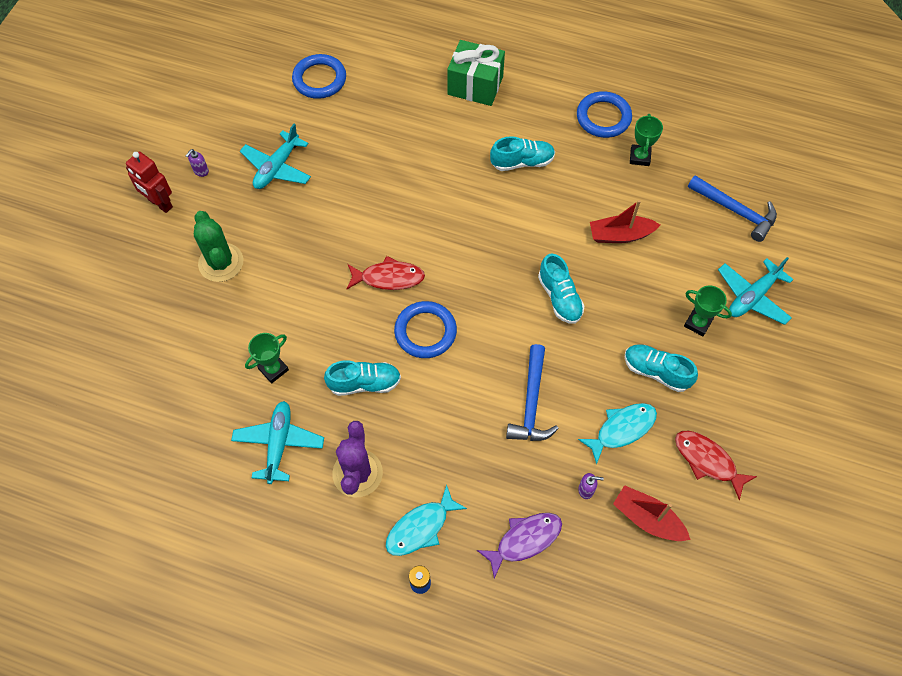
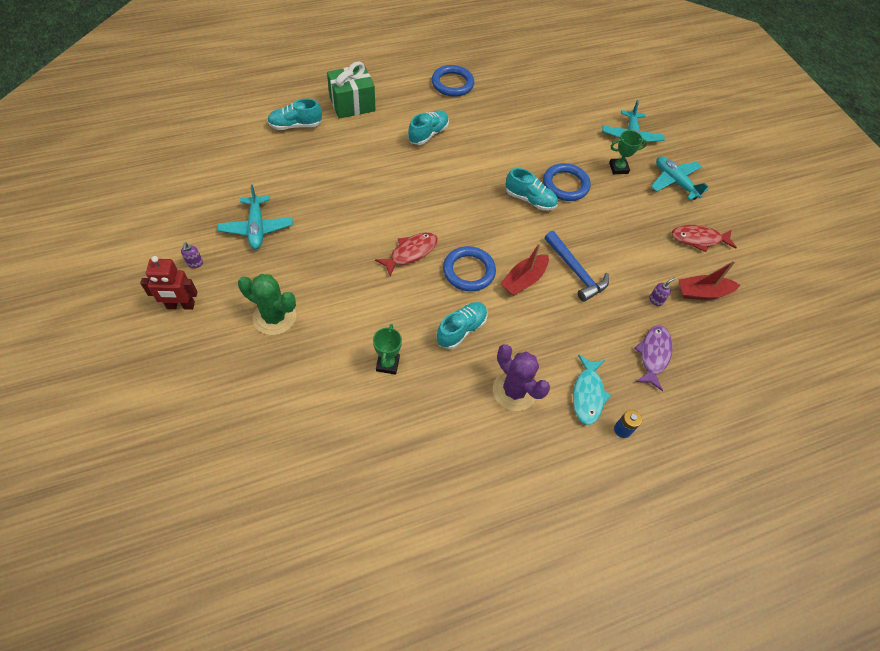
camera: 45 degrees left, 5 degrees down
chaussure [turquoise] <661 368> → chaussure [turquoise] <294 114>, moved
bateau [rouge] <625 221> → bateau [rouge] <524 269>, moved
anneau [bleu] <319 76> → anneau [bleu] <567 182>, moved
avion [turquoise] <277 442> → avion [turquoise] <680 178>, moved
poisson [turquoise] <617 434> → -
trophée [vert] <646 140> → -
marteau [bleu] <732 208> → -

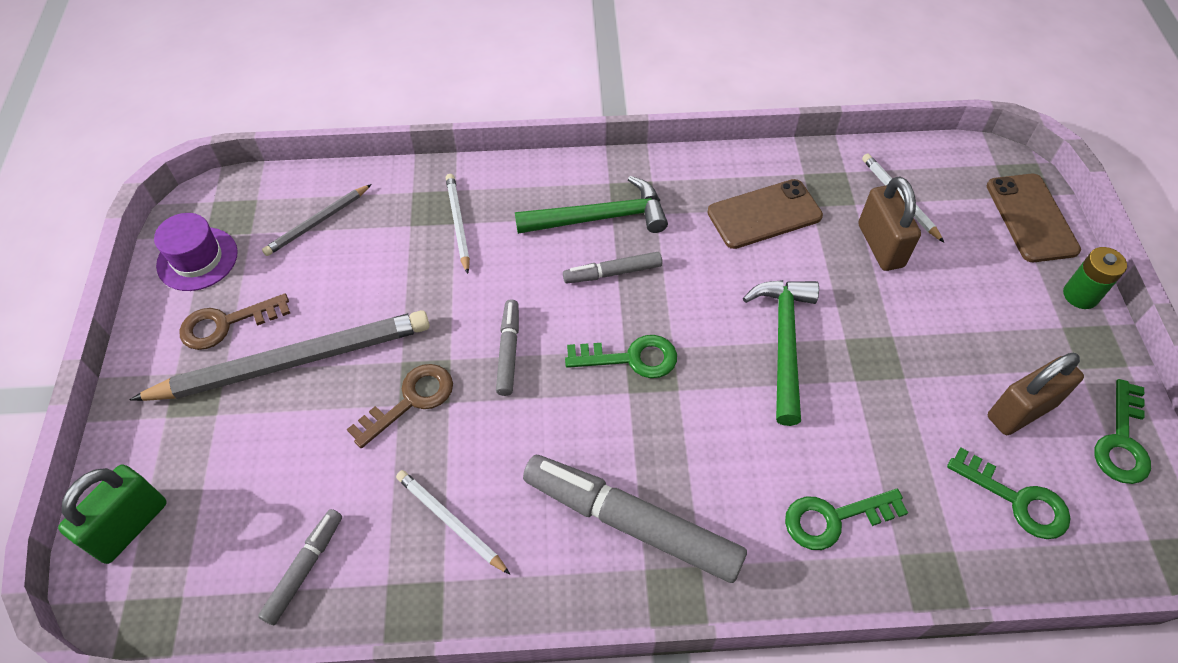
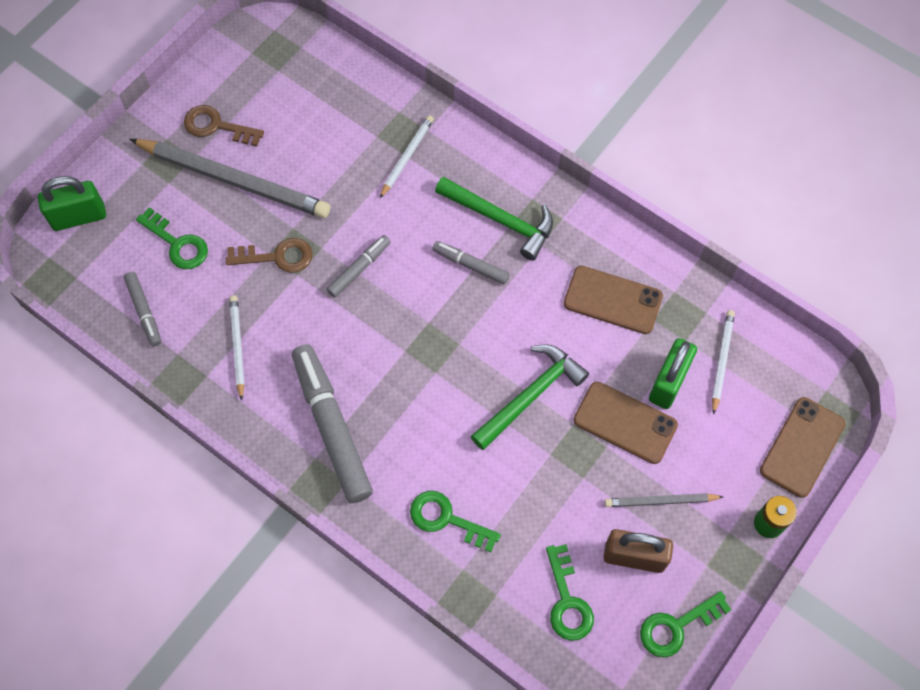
camera: 40 degrees right, 10 degrees up
feutre [gris] <300 567> → feutre [gris] <142 309>, 90 degrees clockwise
clé [vert] <621 356> → clé [vert] <172 238>, moved
- → téléphone [marron] <626 423>
crayon [gris] <317 220> → crayon [gris] <664 500>, moved
cadenas [marron] <889 223> → cadenas [vert] <673 373>
chapeau [violet] <196 252> → -

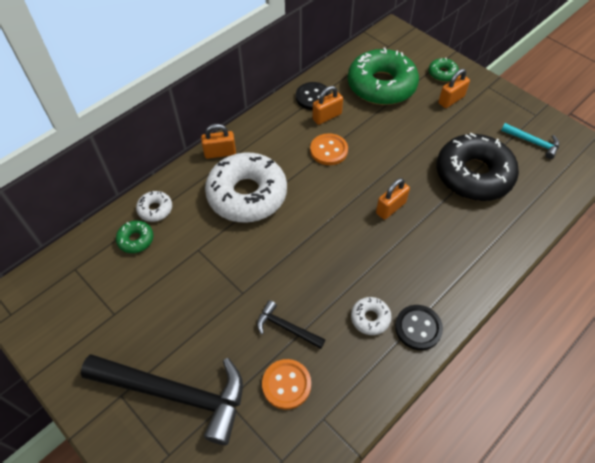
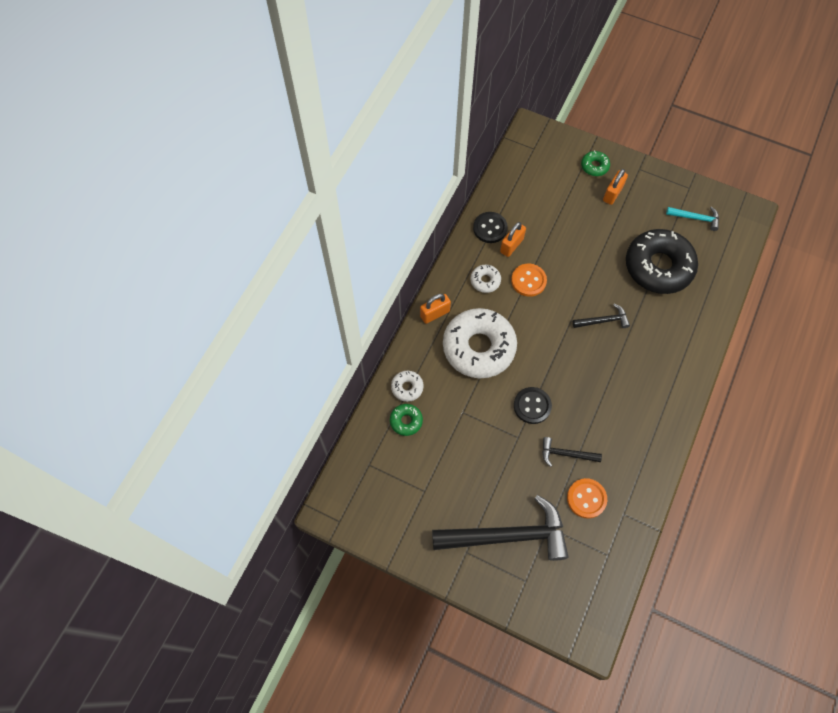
camera: 20 degrees left, 10 degrees up
beignet [blanc] <371 316> → beignet [blanc] <485 279>, moved
bouton [noir] <419 327> → bouton [noir] <533 405>, moved
cadenas [orange] <393 199> → marteau [noir] <601 316>
beignet [vert] <383 76> → -

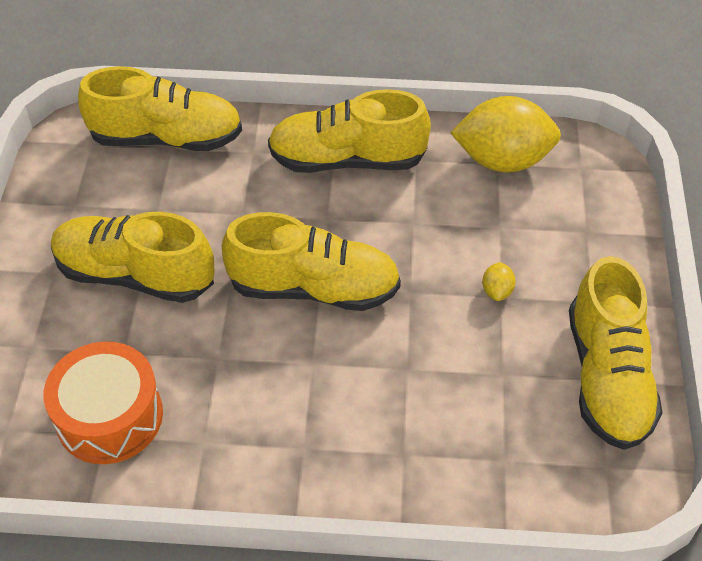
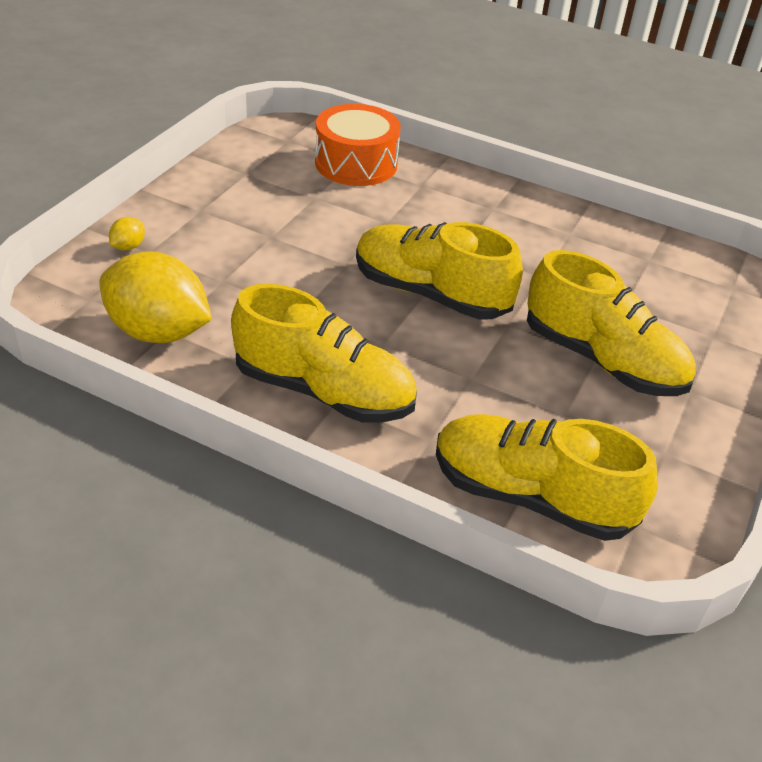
camera: 160 degrees left, 10 degrees down
citron [jaune] <499 281> → citron [jaune] <127 233>, moved
tambour [orange] <103 403> → tambour [orange] <358 145>, moved
chaussure [jaune] <616 353> → -

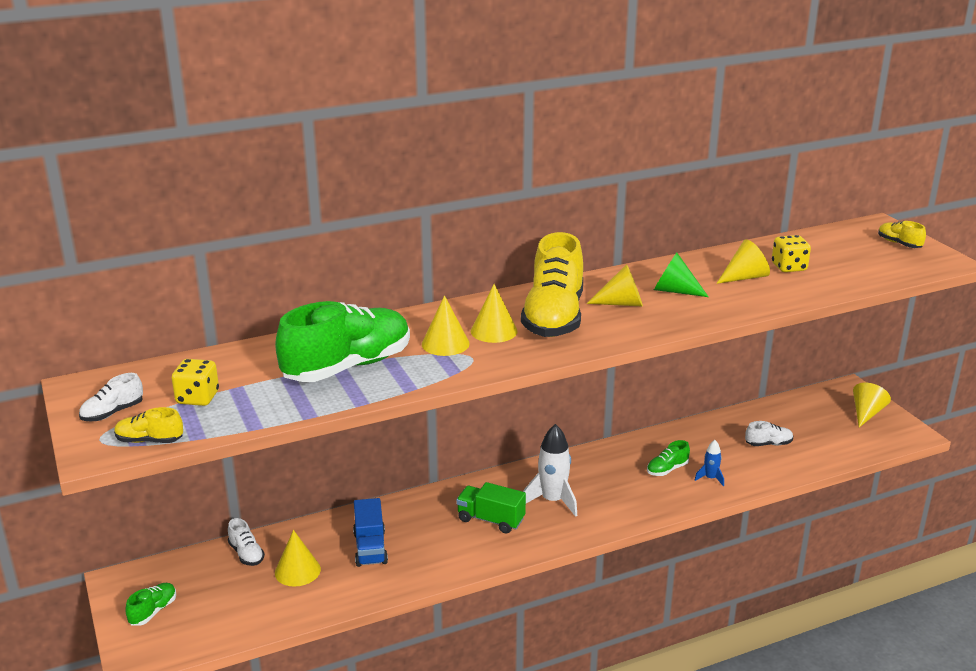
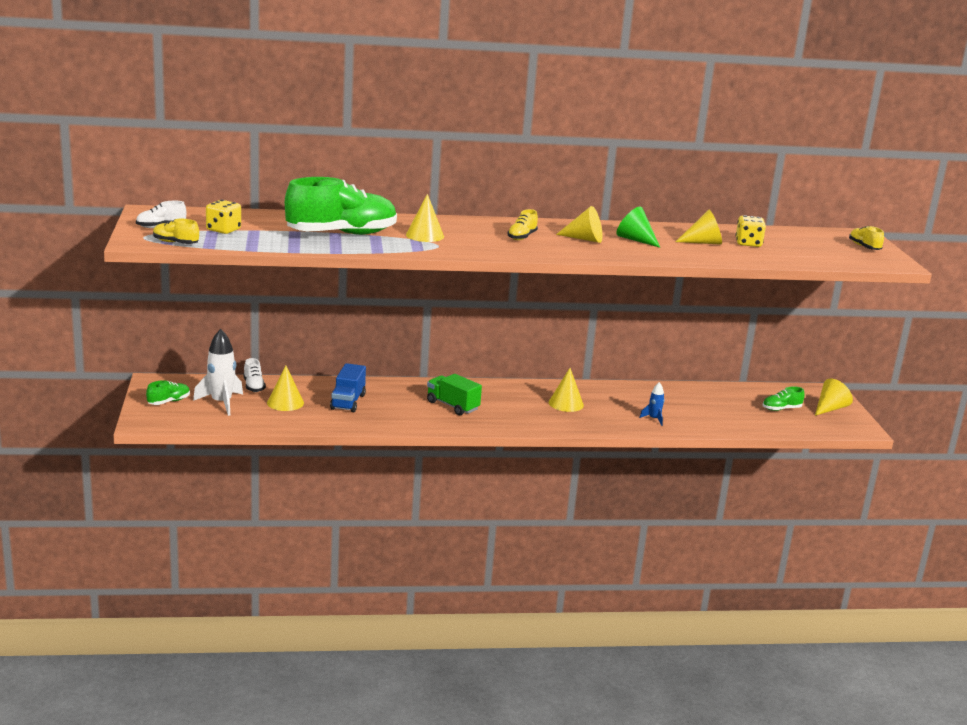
camera: 15 degrees right, 5 degrees down
fusée [blanc] <550 470> → fusée [blanc] <218 372>, moved
chaussure [jaune] <552 284> → chaussure [jaune] <523 224>, x0.43
cône [jaune] <494 313> → cône [jaune] <566 390>, moved
chaussure [vert] <668 458> → chaussure [vert] <784 398>, moved
chaussure [blanc] <769 433> → -

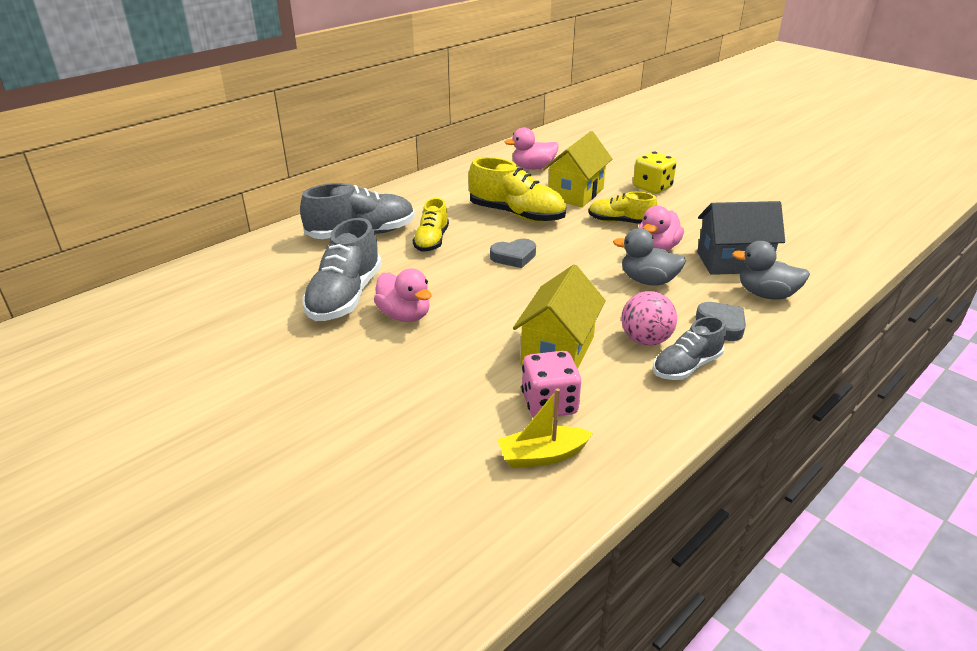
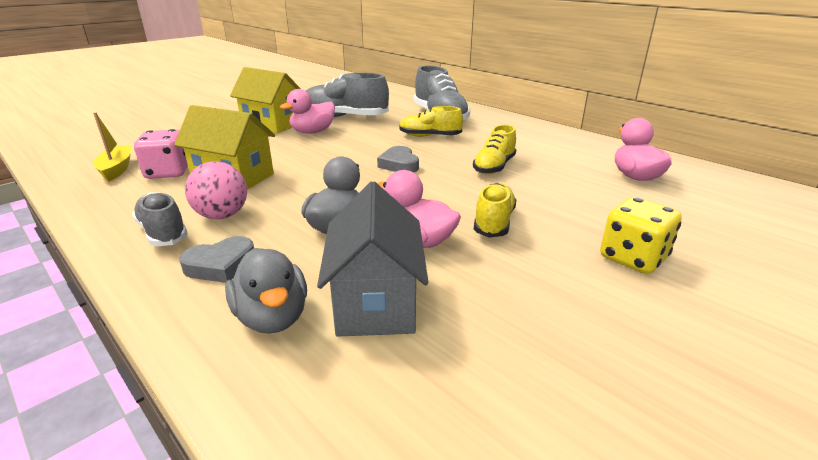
camera: 90 degrees right, 5 degrees down
canard [gris] <771 270> → canard [gris] <266 291>, 135 degrees clockwise
maison [jaune] <577 169> → maison [jaune] <265 100>, moved
chaussure [jaune] <517 189> → chaussure [jaune] <494 149>, x0.62

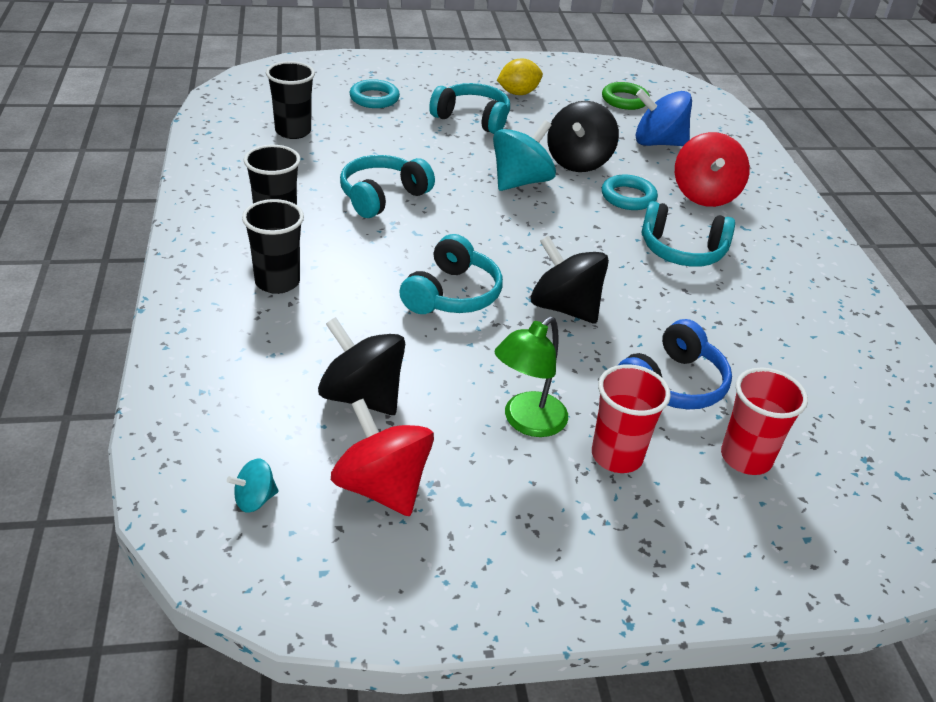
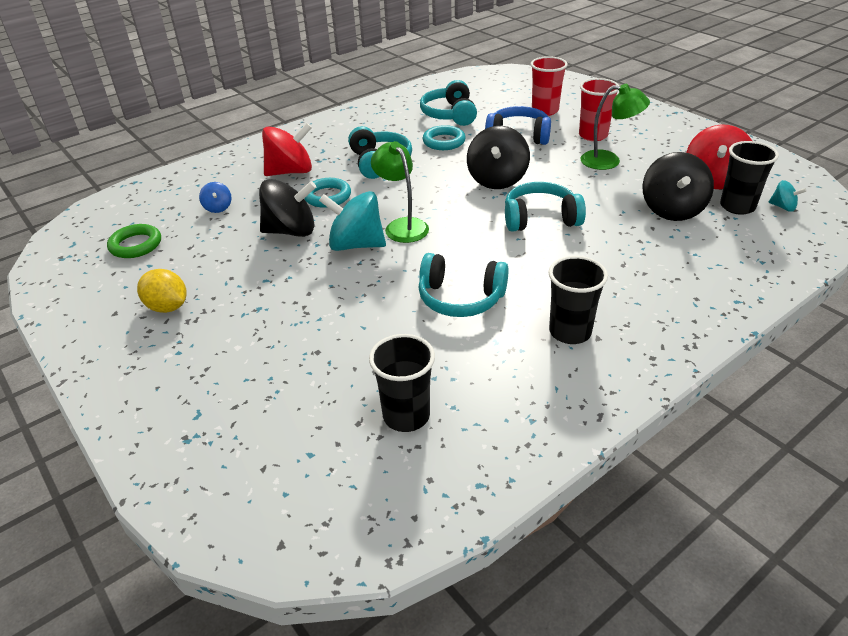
camera: 115 degrees left, 0 degrees up
toupie [bleu] <664 117> → toupie [bleu] <215 197>, x0.48
- → lampe [vert] <400 192>
casque audio [turquoise] <469 108> → casque audio [turquoise] <448 103>, moved
anneau [turquoise] <375 93> → anneau [turquoise] <444 137>, moved
gobelet [noir] <273 246> → gobelet [noir] <749 178>, moved

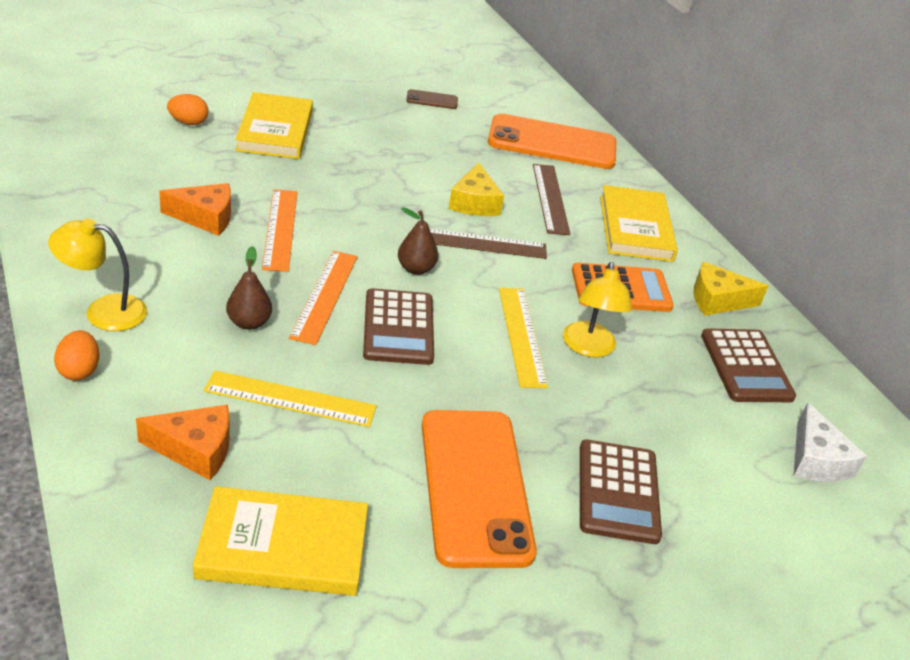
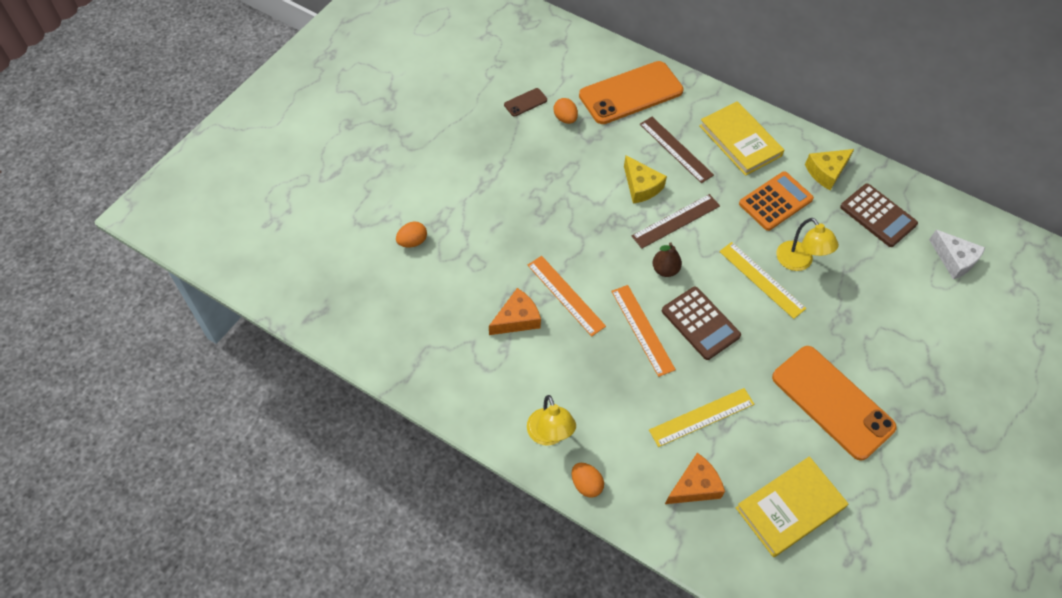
camera: 30 degrees left, 20 degrees up
lampe [jaune] <97 274> → lampe [jaune] <551 420>, 75 degrees counterclockwise
- → œuf [orange] <566 111>
poire [marron] <249 288> → -
livre [jaune] <274 125> → -
calculatrice [marron] <621 491> → -

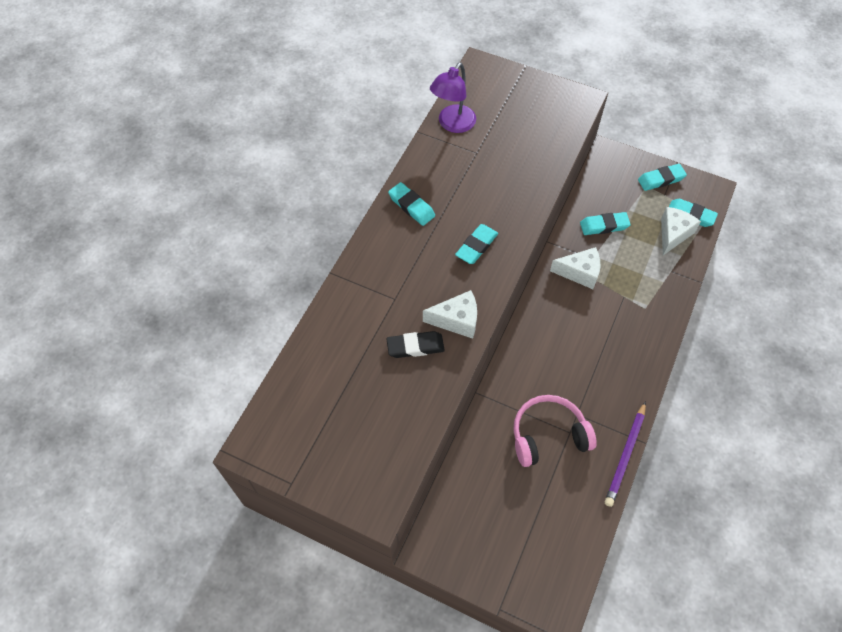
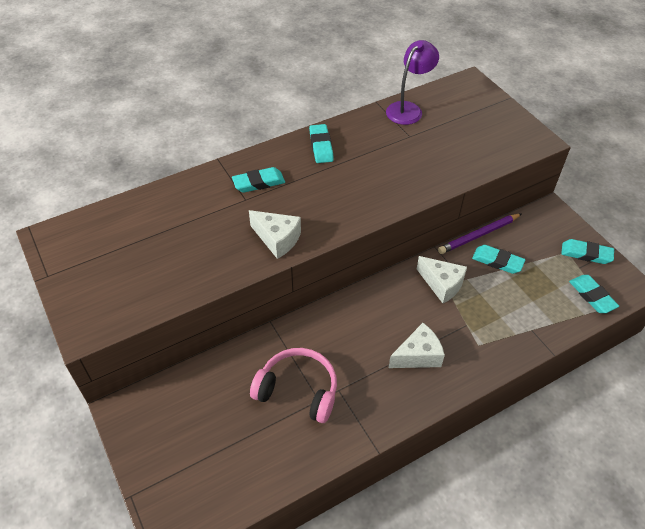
camera: 35 degrees right, 10 degrees down
gomme [turquoise] <476 244> → gomme [turquoise] <258 180>, moved
lampe [violet] <453 98> → lampe [violet] <412 82>, 150 degrees clockwise
fromage [blanc] <681 231> → fromage [blanc] <417 345>, moved
crayon [violet] <625 454> → crayon [violet] <480 233>, moved
gomme [noir] <416 344> → -

